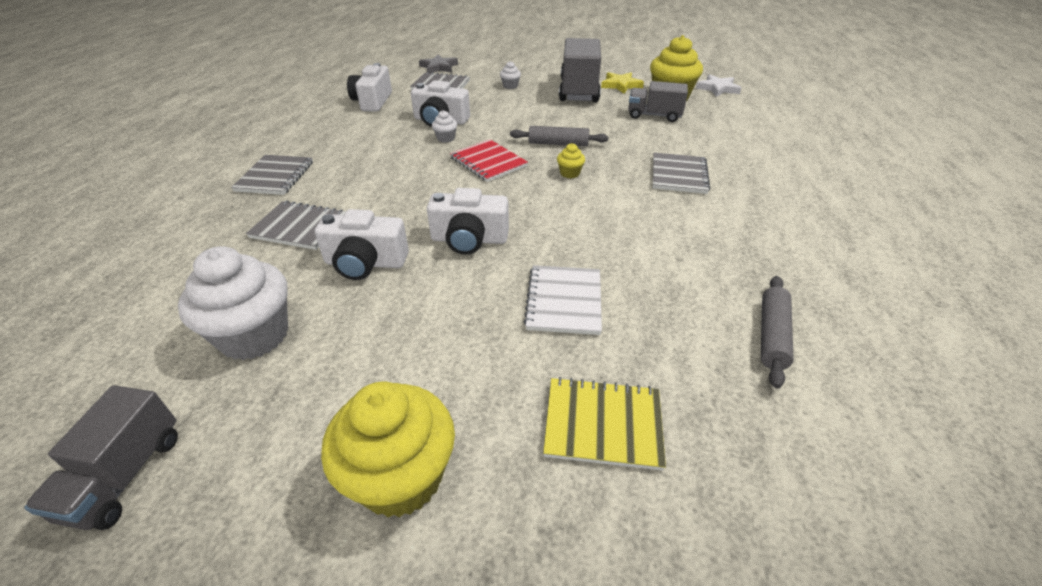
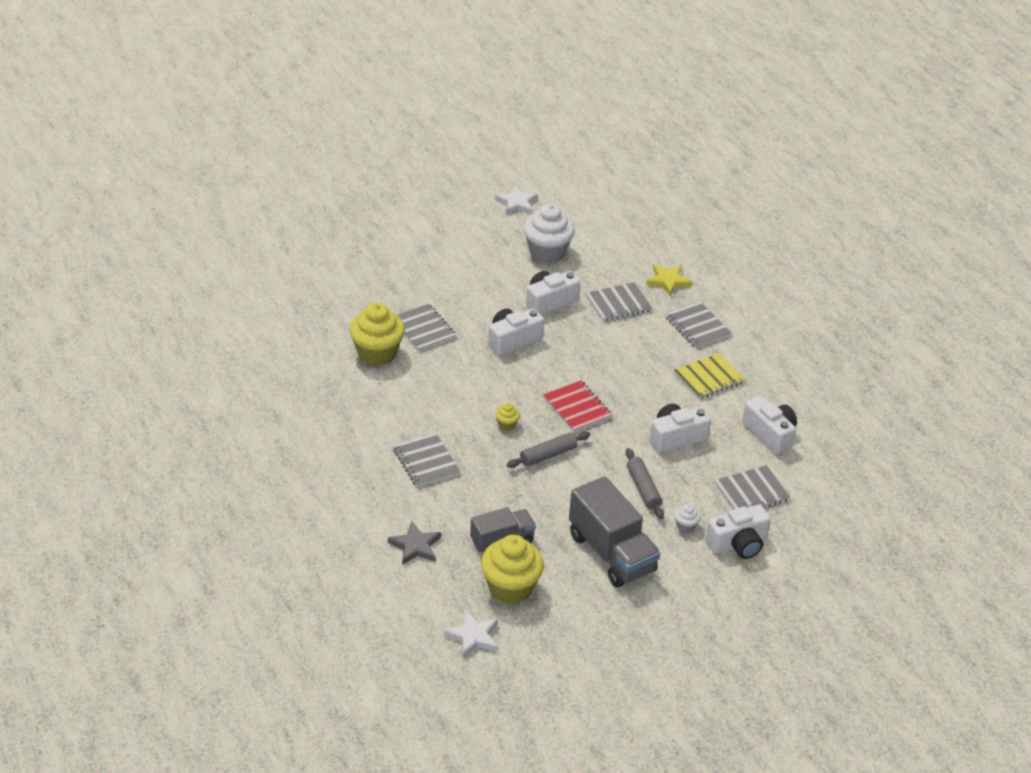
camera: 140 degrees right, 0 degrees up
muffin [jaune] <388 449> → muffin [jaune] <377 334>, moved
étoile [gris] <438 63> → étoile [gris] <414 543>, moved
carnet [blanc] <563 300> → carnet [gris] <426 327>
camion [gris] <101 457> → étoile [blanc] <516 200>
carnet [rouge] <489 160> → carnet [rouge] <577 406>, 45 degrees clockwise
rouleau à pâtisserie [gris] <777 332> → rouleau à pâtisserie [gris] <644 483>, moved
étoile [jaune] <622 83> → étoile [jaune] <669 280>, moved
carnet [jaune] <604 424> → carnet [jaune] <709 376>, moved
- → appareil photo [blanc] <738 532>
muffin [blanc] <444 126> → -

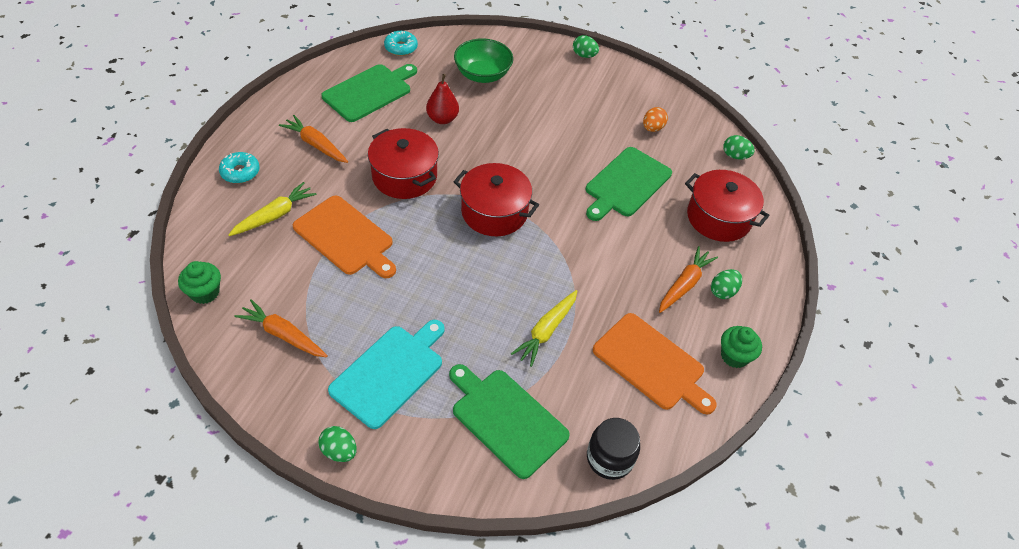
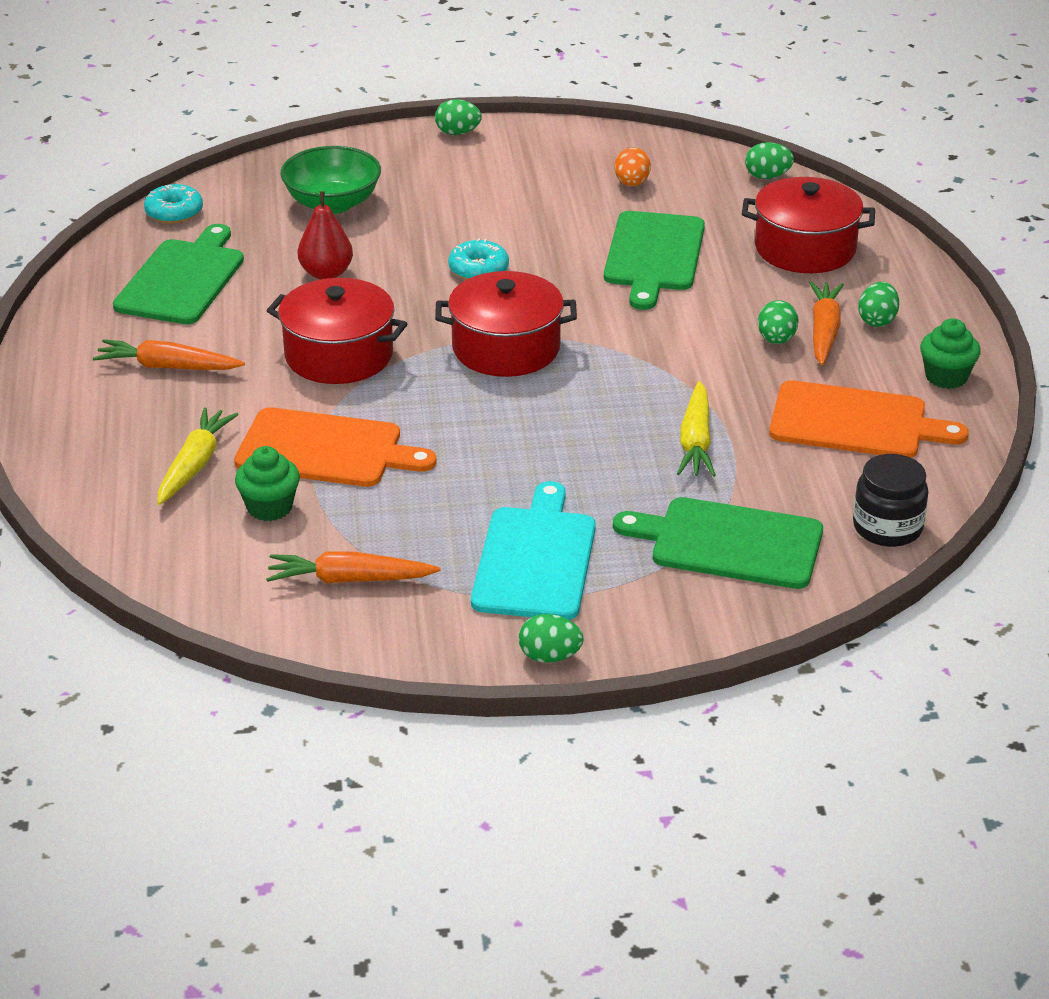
camera: 25 degrees left, 15 degrees down
muffin [vert] <199 282> → muffin [vert] <267 483>, moved
beignet [turquoise] <239 167> → beignet [turquoise] <478 259>, moved
- → œuf [vert] <778 322>

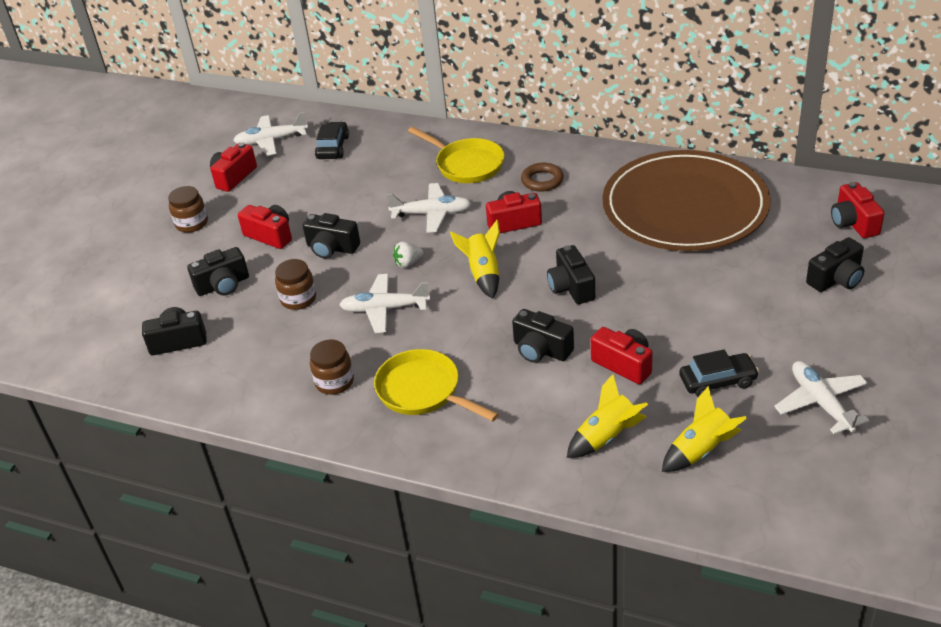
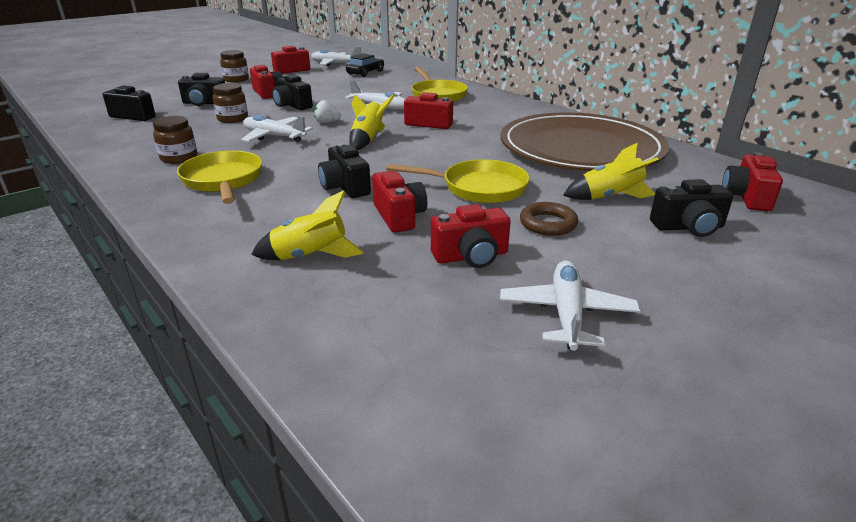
camera: 25 degrees right, 10 degrees down
- → poêle [jaune] <458 181>
voiture [noir] <719 373> → appareil photo [rouge] <471 236>
anneau [marron] <542 177> → anneau [marron] <549 219>, moved
fusée [jaune] <704 429> → fusée [jaune] <610 171>, moved
appareil photo [noir] <571 274> → -

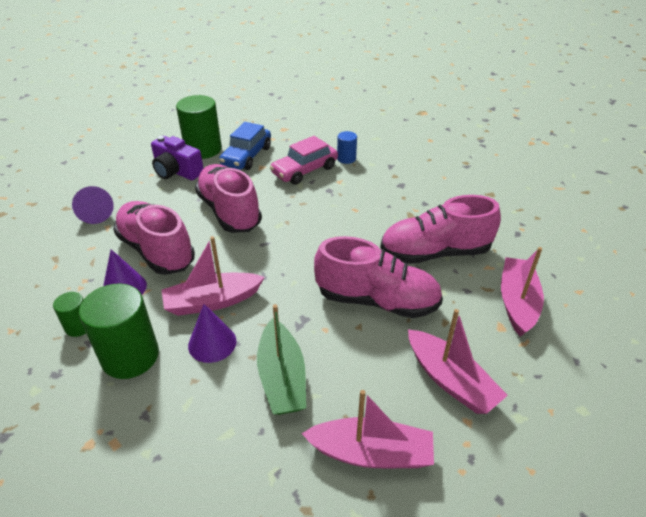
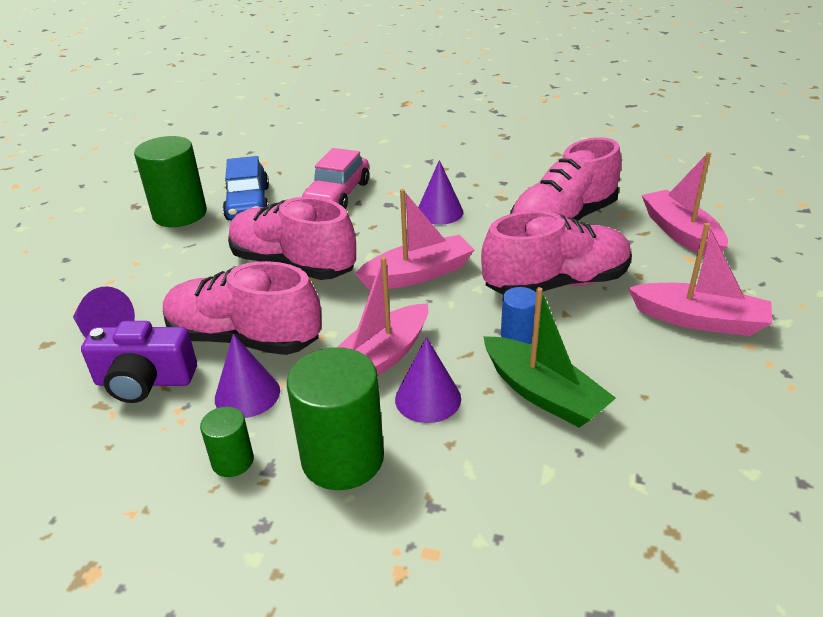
camera: 30 degrees left, 5 degrees down
appareil photo [violet] <177 158> → appareil photo [violet] <139 362>, moved
bateau [rose] <368 429> → bateau [rose] <414 239>, moved
- → cône [violet] <440 192>
cylindre [bleu] <347 147> → cylindre [bleu] <518 315>, moved

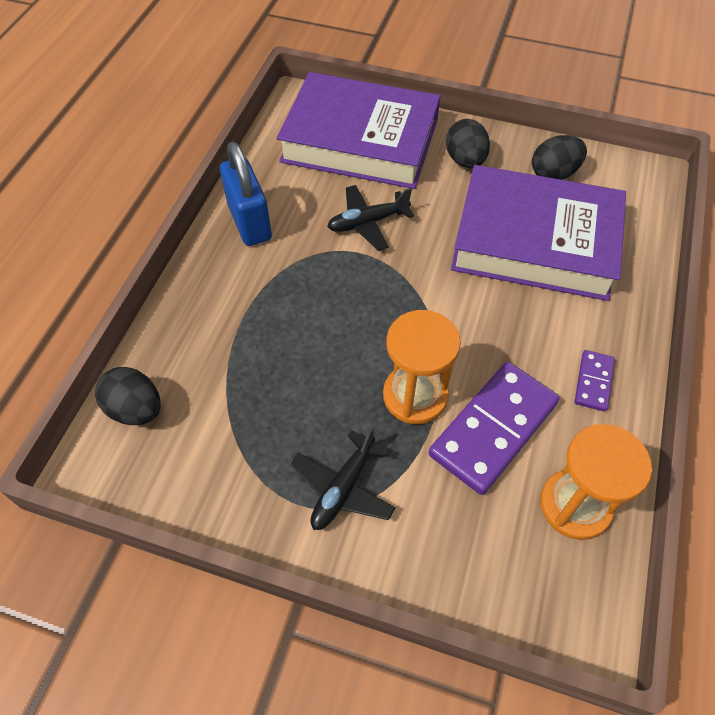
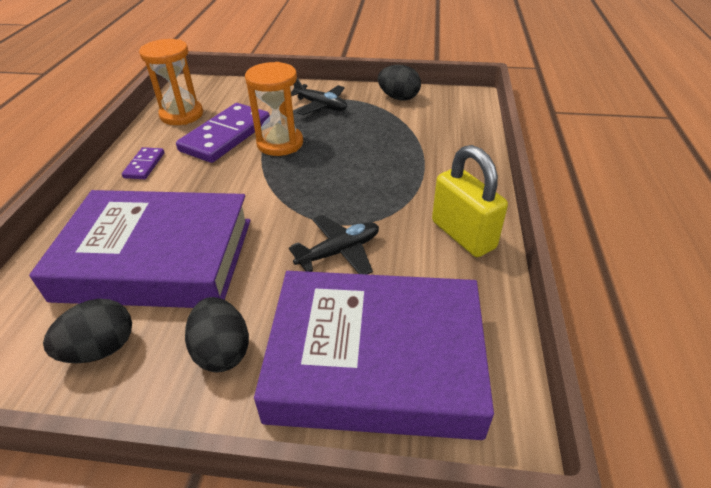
camera: 170 degrees right, 15 degrees down
avion [noir] <343 478> → avion [noir] <319 96>, 105 degrees clockwise
œuf [noir] <128 396> → œuf [noir] <399 83>, moved
cadenas [bleu] <246 194> → cadenas [jaune] <470 201>

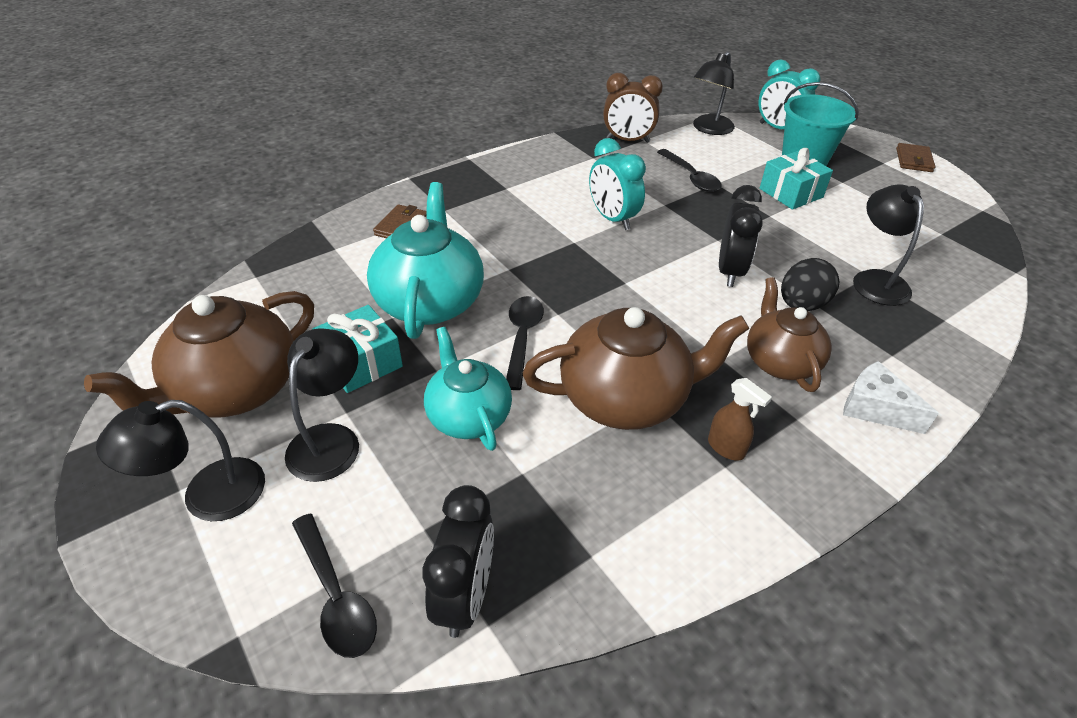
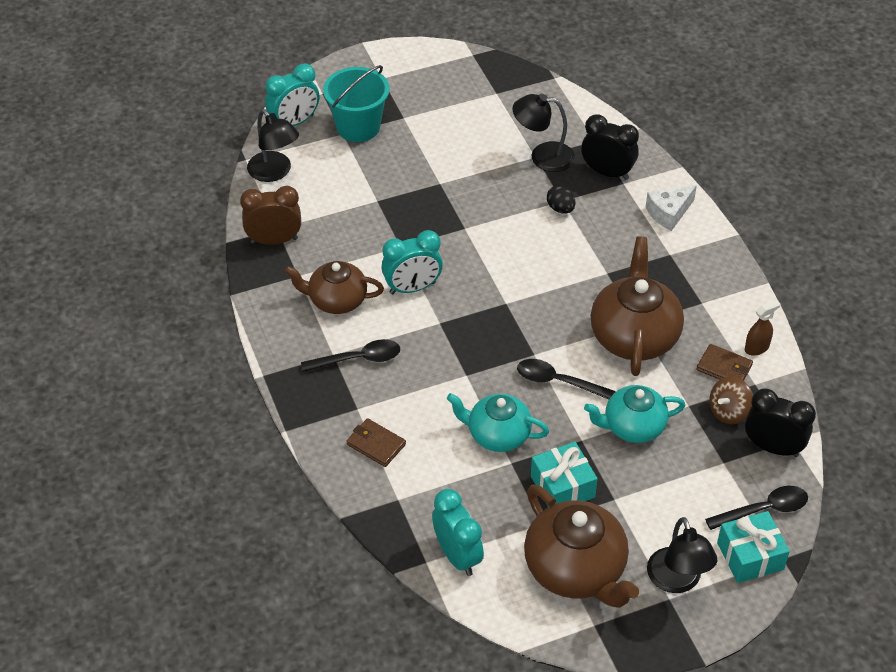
camera: 75 degrees left, 5 degrees up
réveil [marron] <633 108> → réveil [marron] <270 215>, 120 degrees counterclockwise
théière [marron] <789 334> → théière [marron] <334 287>, moved
cuillère [noir] <689 170> → cuillère [noir] <350 355>, moved
- → réveil [turquoise] <458 532>
théière [turquoise] <425 260> → théière [turquoise] <498 422>, x0.65
œuf [noir] <810 284> → œuf [noir] <561 199>, x0.67
réveil [noir] <741 236> → réveil [noir] <610 147>, moved
portefeuille [marron] <915 157> → portefeuille [marron] <725 362>, moved
- → toupie [marron] <731 400>
cadeau [turquoise] <796 179> → cadeau [turquoise] <753 547>, moved
vaporisateur [marron] <740 419> → vaporisateur [marron] <762 327>, moved
lampe [noir] <322 405> → -

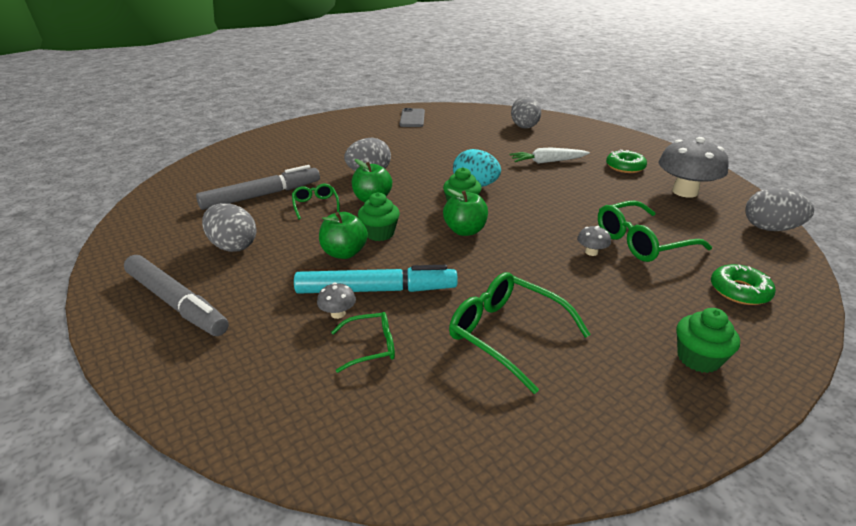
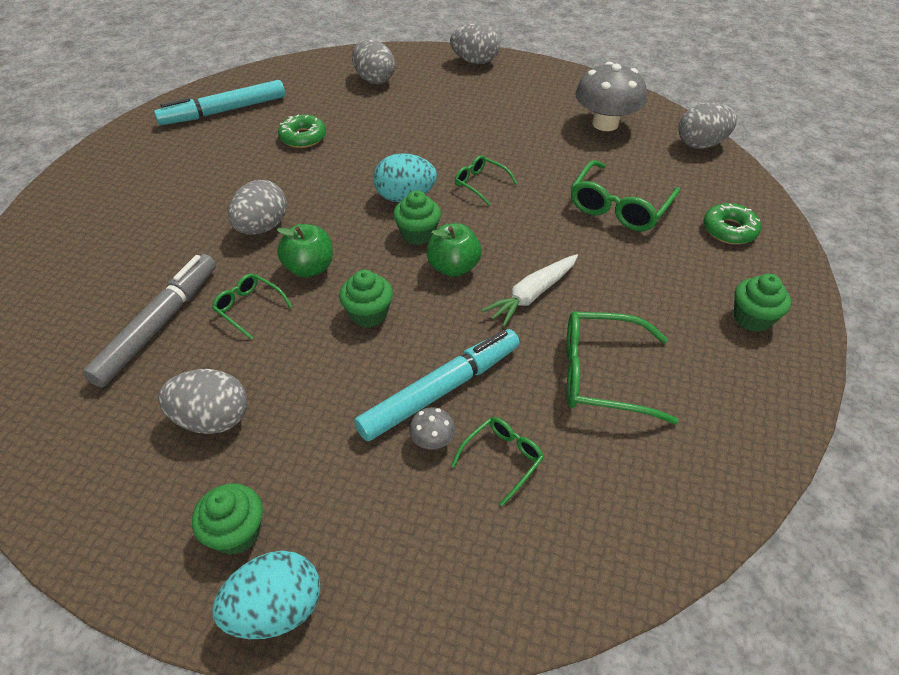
camera: 35 degrees left, 15 degrees up
téléphone [gris] <412 117> → feutre [turquoise] <219 102>
feutre [gris] <176 295> → muffin [vert] <227 519>
- → œuf [turquoise] <266 595>
beignet [vert] <626 161> → beignet [vert] <302 131>, moved
- → œuf [gris] <475 43>
- → lunettes [vert] <486 180>
carotte [blanc] <550 156> → carotte [blanc] <529 290>, moved
pomme [vert] <343 235> → -
champignon [gris] <594 241> → -

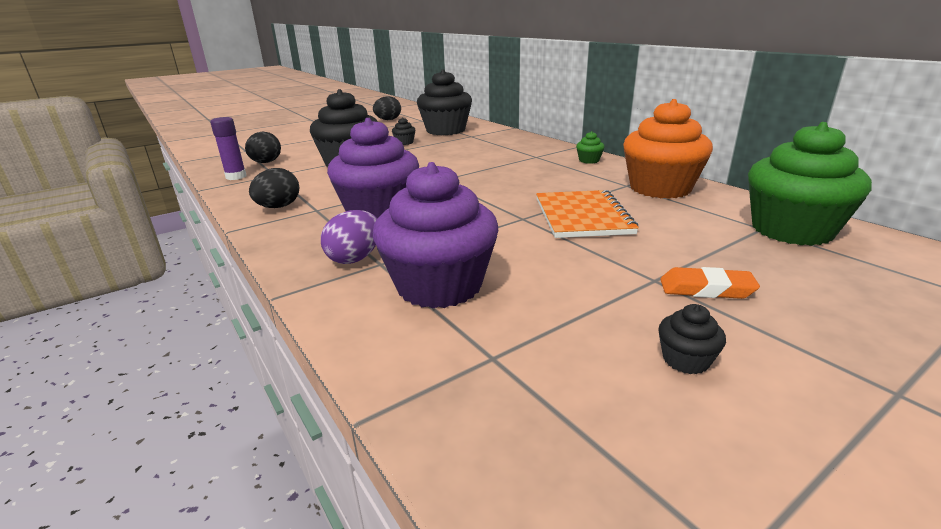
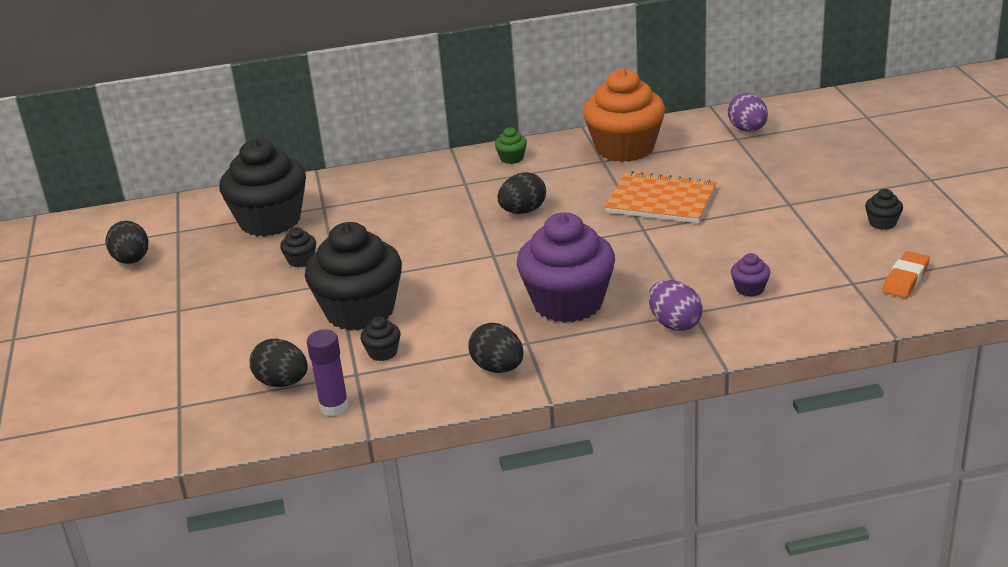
camera: 65 degrees left, 5 degrees up
- → muffin [noir] <380 338>
- → œuf [noir] <521 193>
muffin [vert] <810 184> → œuf [violet] <748 112>
muffin [violet] <435 235> → muffin [violet] <750 275>, x0.40
gomme [orange] <710 283> → gomme [orange] <906 274>, moved

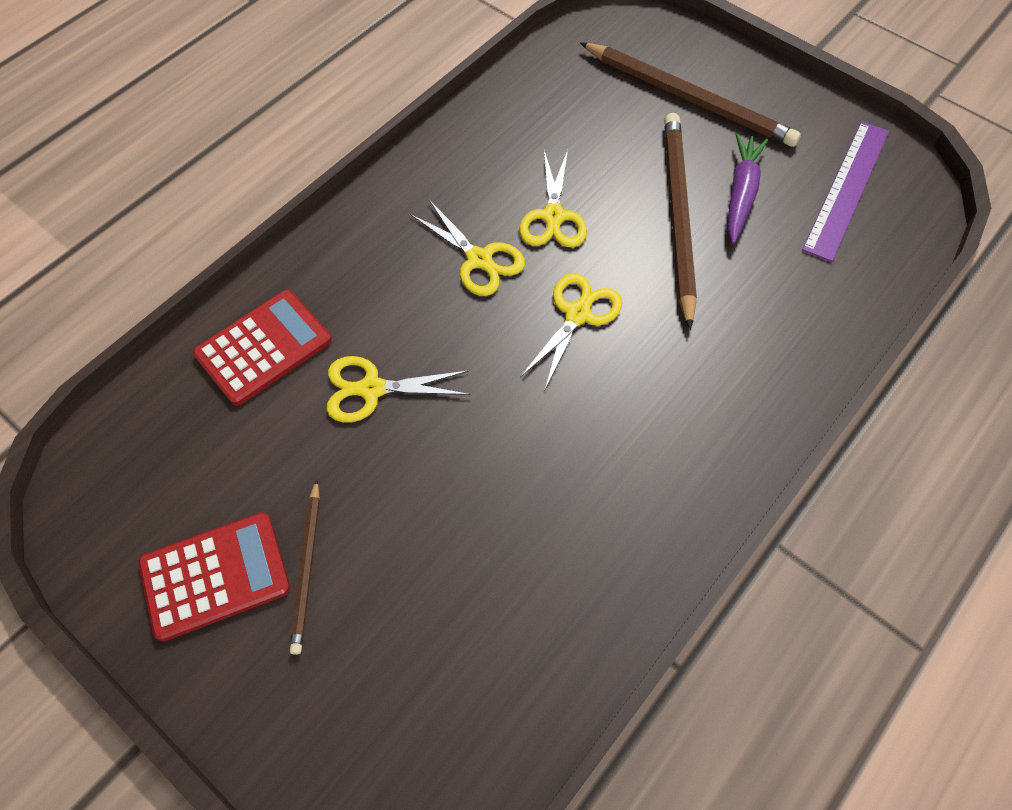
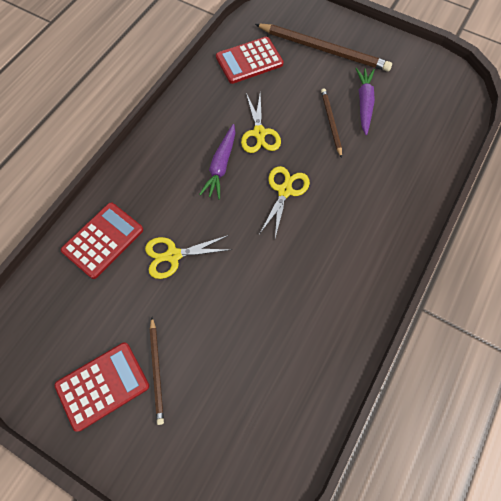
camera: 10 degrees left, 5 degrees up
ciseaux [jaune] <467 248> → carotte [violet] <217 161>
- → calculatrice [rouge] <250 60>
crayon [marron] <680 221> → crayon [marron] <331 123>, x0.54
règle [violet] <845 191> → -

